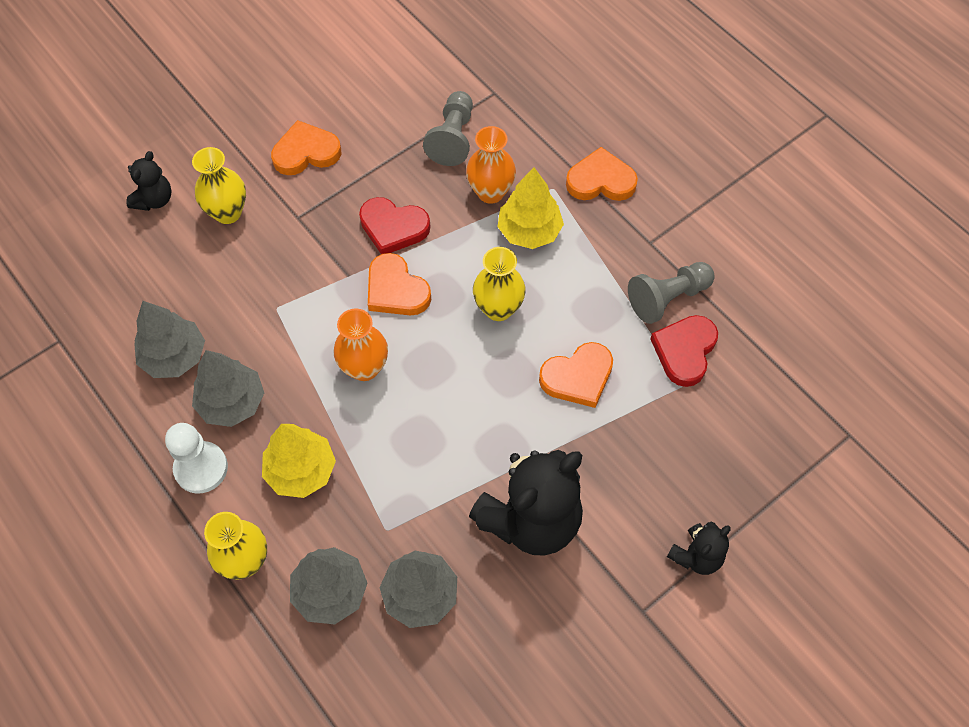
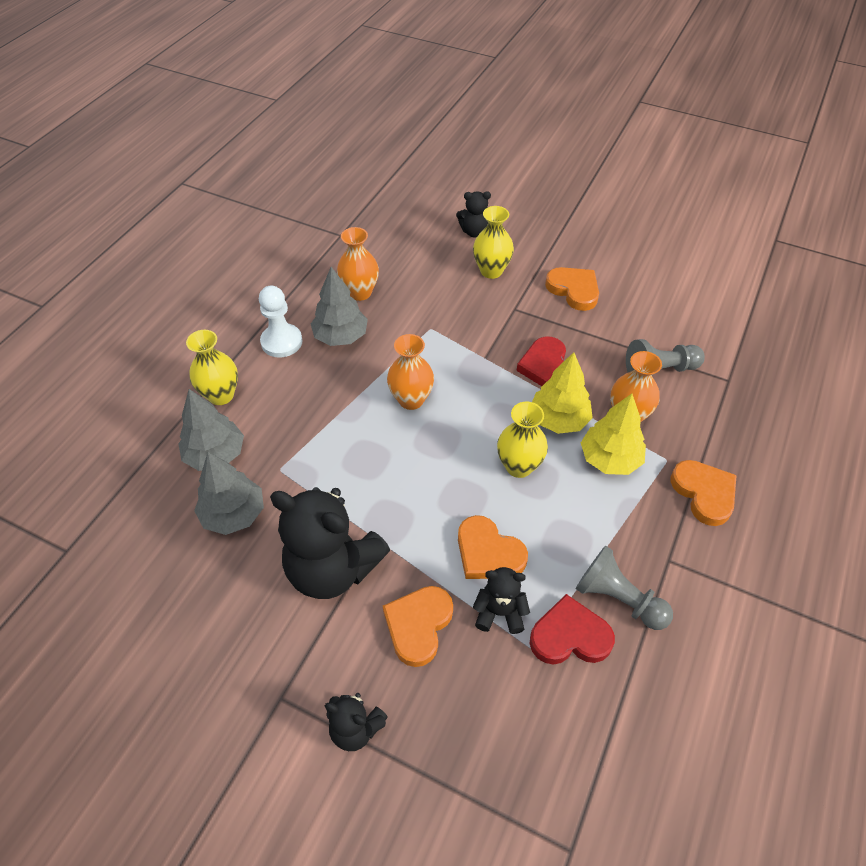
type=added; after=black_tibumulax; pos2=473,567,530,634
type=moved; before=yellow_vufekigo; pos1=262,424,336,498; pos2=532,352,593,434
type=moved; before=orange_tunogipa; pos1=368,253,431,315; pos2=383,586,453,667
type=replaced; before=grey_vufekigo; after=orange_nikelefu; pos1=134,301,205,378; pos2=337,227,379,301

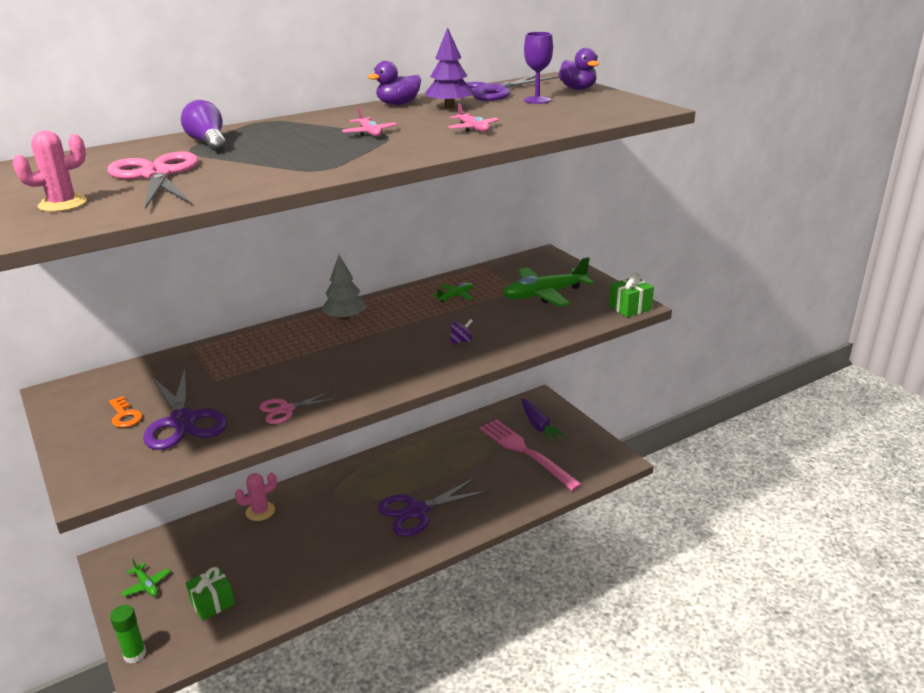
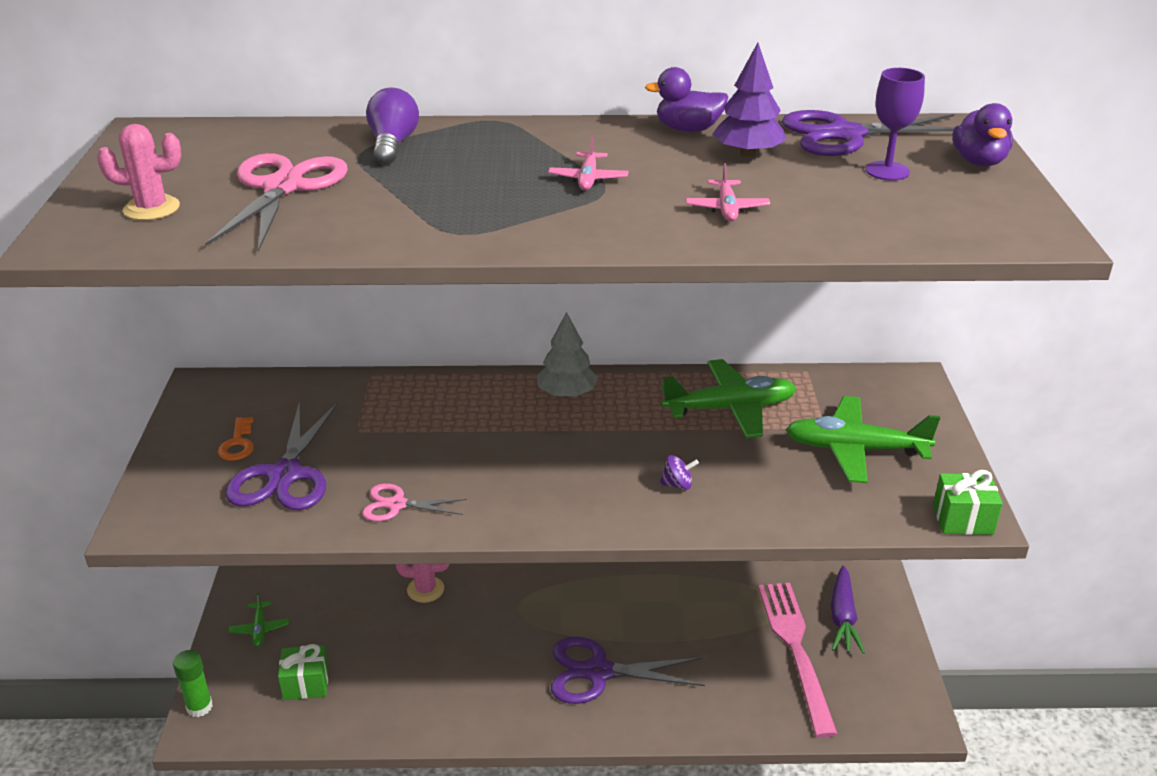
type=resized; before=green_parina; pos1=433,283,474,302; pos2=661,359,796,438; scale=2.02

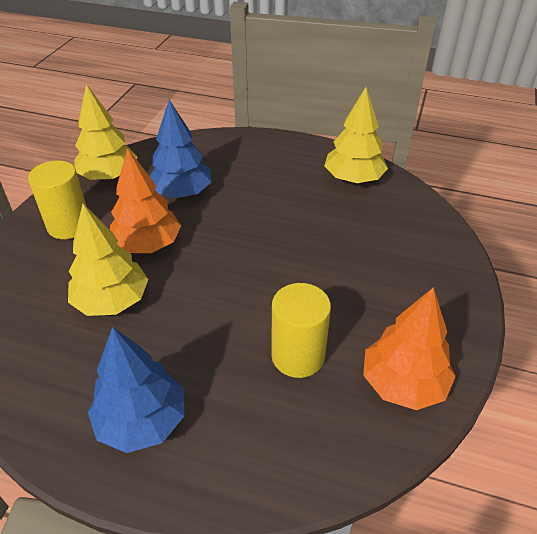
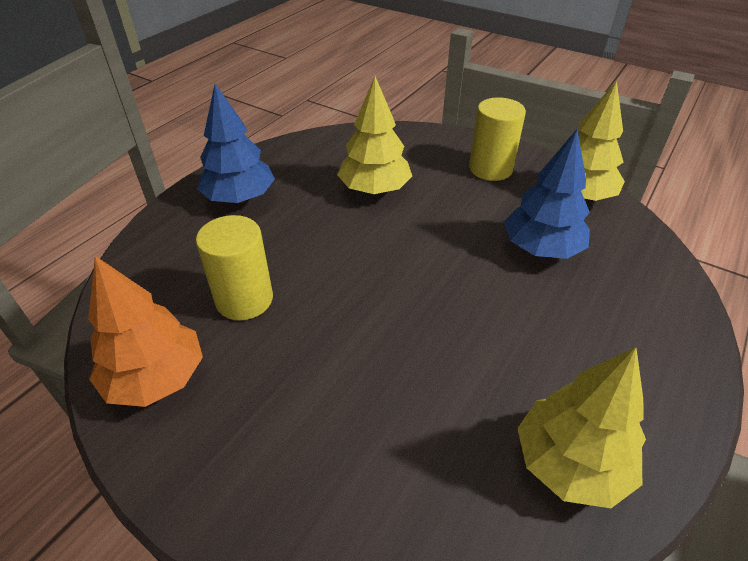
type=removed; before=orange_vufekigo; pos1=110,148,181,253

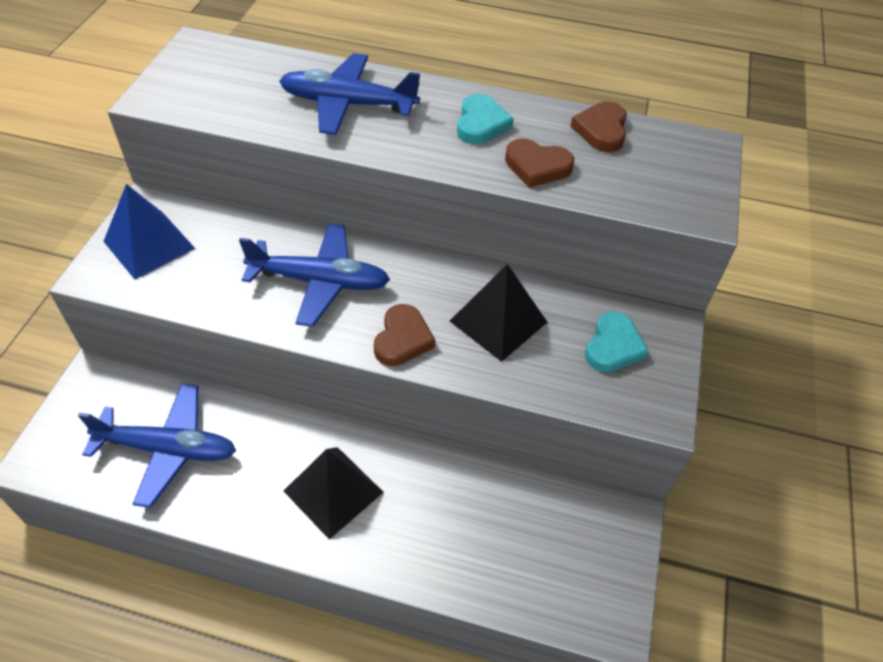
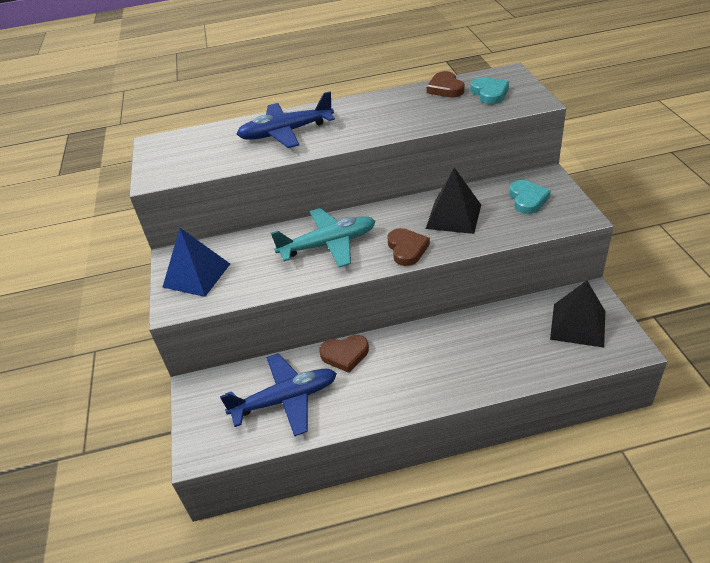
type=moved; before=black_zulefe; pos1=284,447,384,540; pos2=550,280,605,348
type=moved; before=turquoise_tunogipa; pos1=457,94,514,144; pos2=470,77,509,104
type=moved; before=brown_tunogipa; pos1=505,138,574,188; pos2=319,335,369,373
type=recoloured; before=blue_parina; after=turquoise_parina; pos1=239,223,390,327; pos2=271,208,376,267

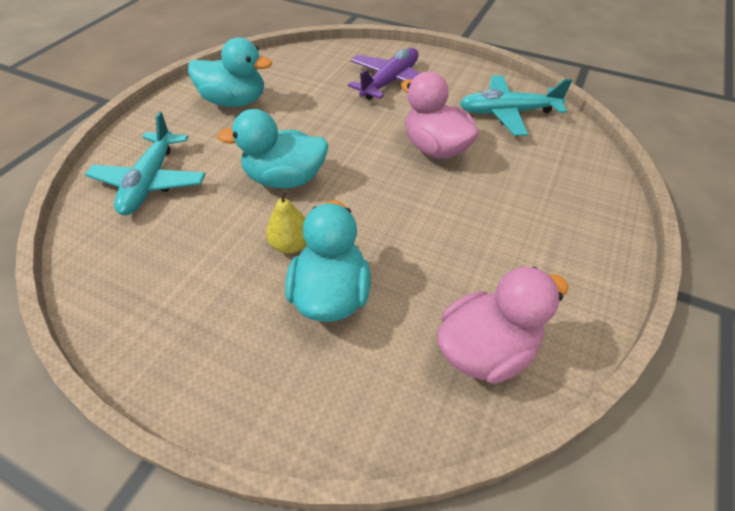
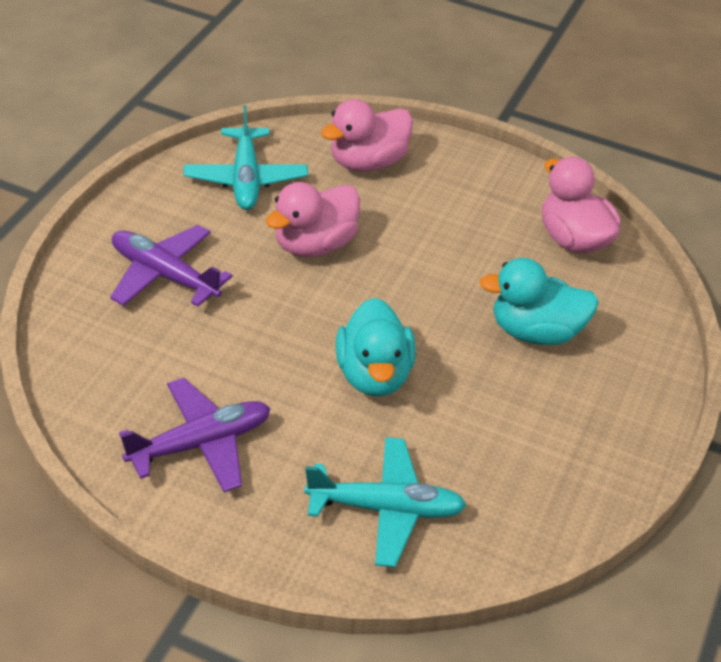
type=removed; before=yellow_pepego; pos1=266,189,307,254
type=added; after=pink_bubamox; pos2=321,99,413,172
type=replaced; before=turquoise_bubamox; after=purple_parina; pos1=188,37,272,107; pos2=119,378,271,492

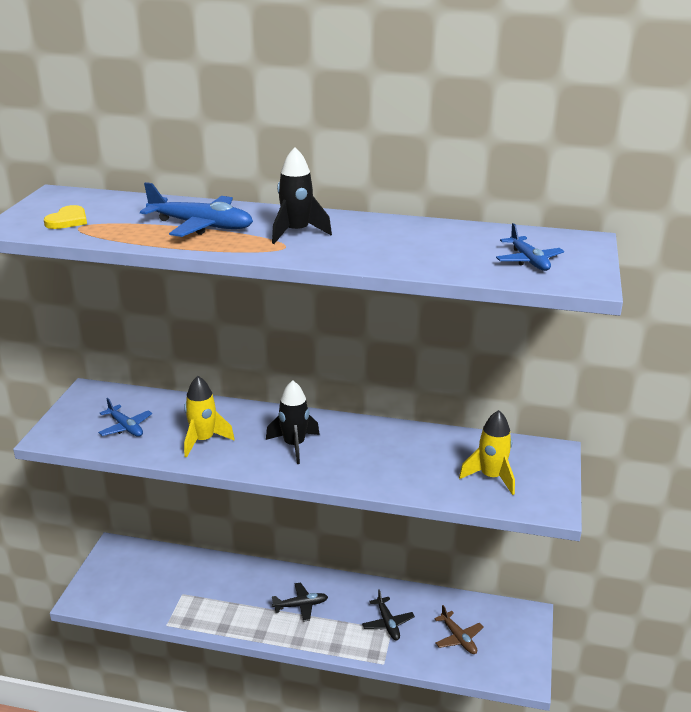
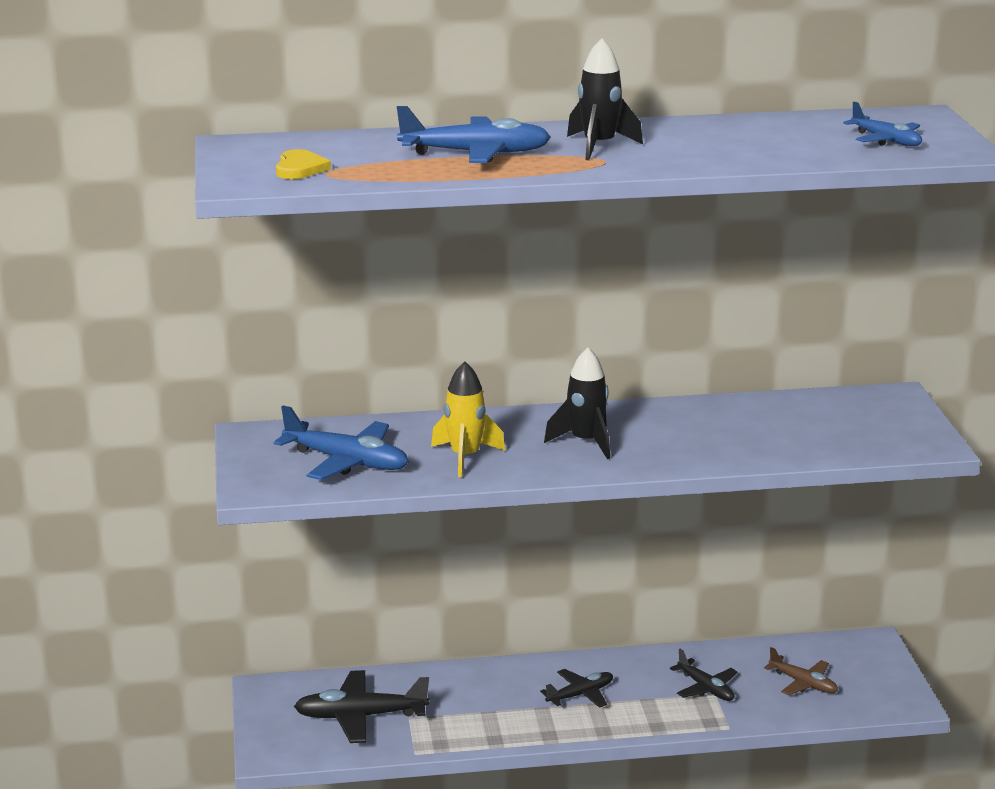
type=removed; before=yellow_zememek; pos1=459,410,515,495
type=added; after=black_parina; pos2=294,670,430,743
type=resized; before=blue_parina; pos1=98,398,152,437; pos2=274,405,409,480; scale=1.64

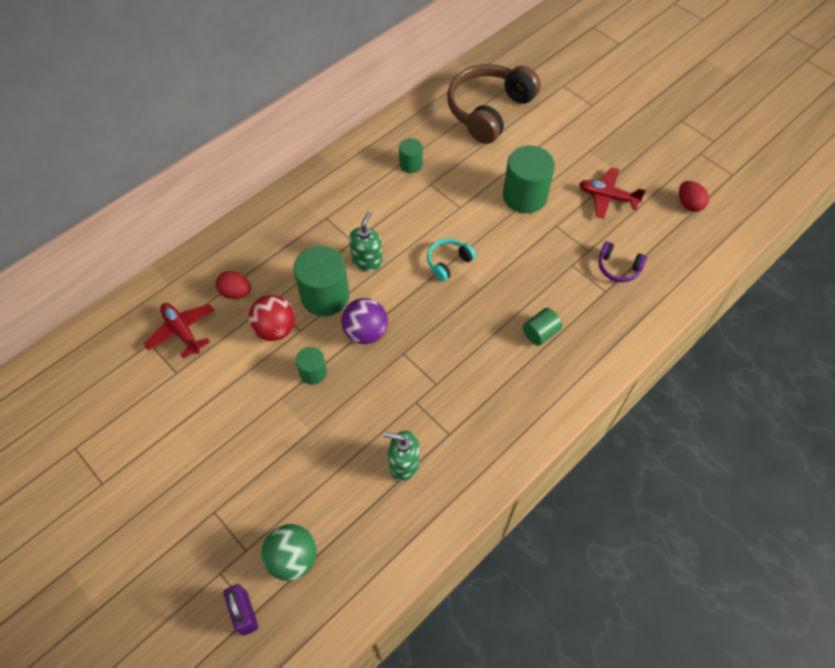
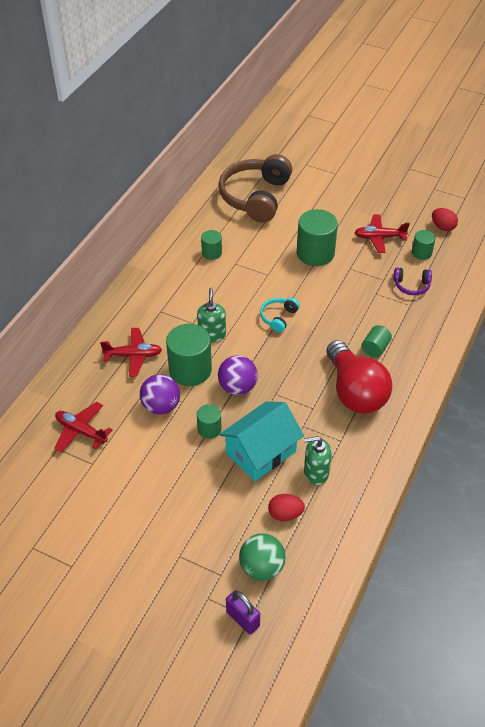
type=added; after=red_parina; pos2=100,328,162,376
type=added; after=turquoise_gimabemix; pos2=219,401,304,481
type=added; after=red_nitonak; pos2=326,340,393,413
type=added; after=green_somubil; pos2=412,230,436,260
type=moved; before=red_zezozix; pos1=216,271,251,299; pos2=268,494,305,521
type=recoloured; before=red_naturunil; after=purple_naturunil; pos1=248,295,295,341; pos2=140,374,180,415

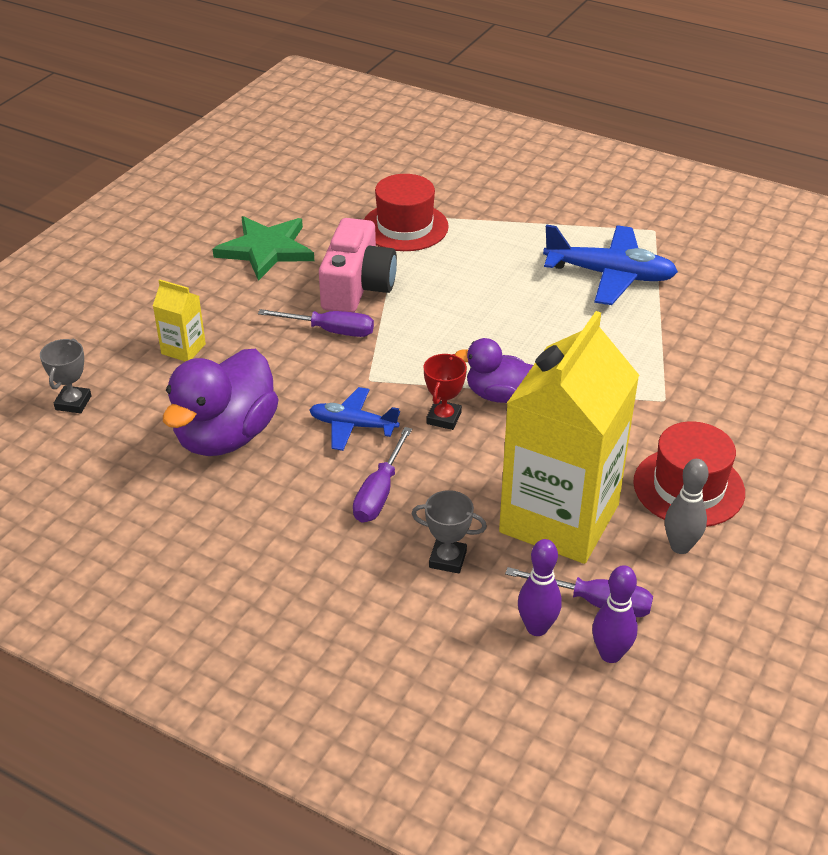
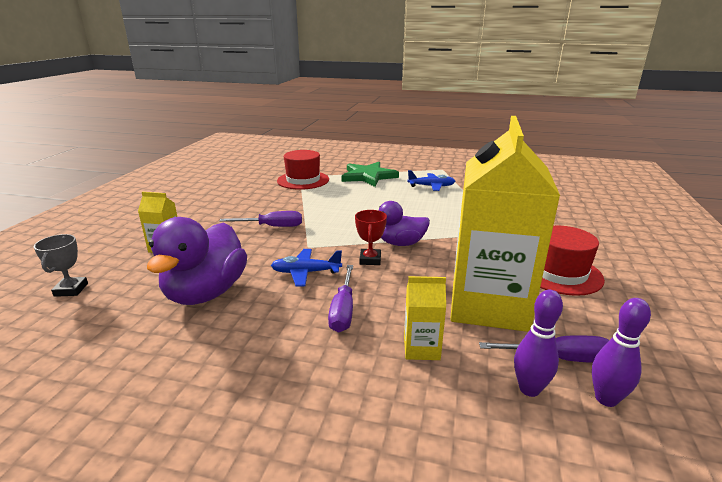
type=removed; before=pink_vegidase; pos1=319,218,397,313
type=removed; before=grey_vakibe; pos1=665,459,709,554
type=moved; before=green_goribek; pos1=213,216,314,281; pos2=341,162,399,187
type=replaced; before=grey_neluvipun; after=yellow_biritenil; pos1=412,490,487,573; pos2=404,276,446,360
type=resized; before=blue_parina; pos1=543,225,678,305; pos2=407,170,455,191; scale=0.6

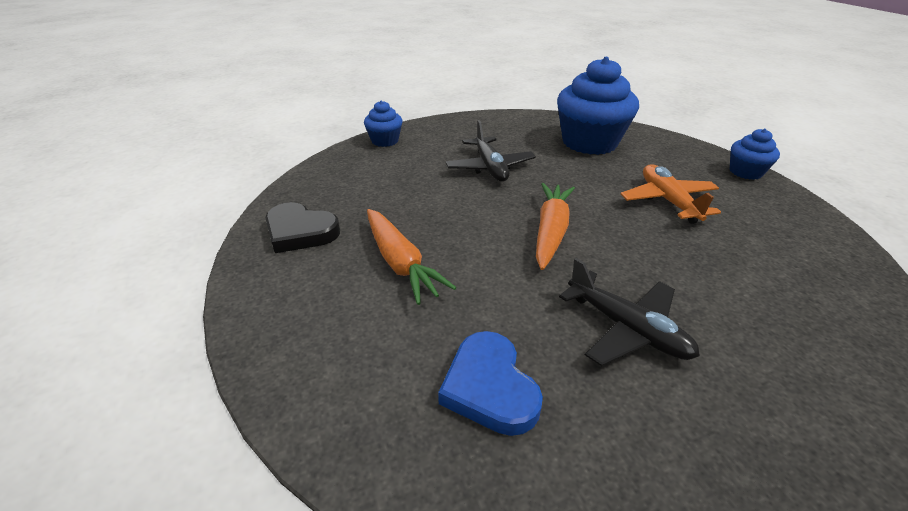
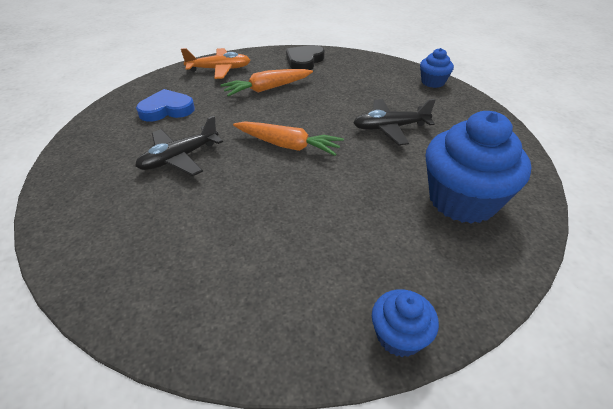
type=moved; before=orange_parina; pos1=621,164,721,224; pos2=181,48,250,79

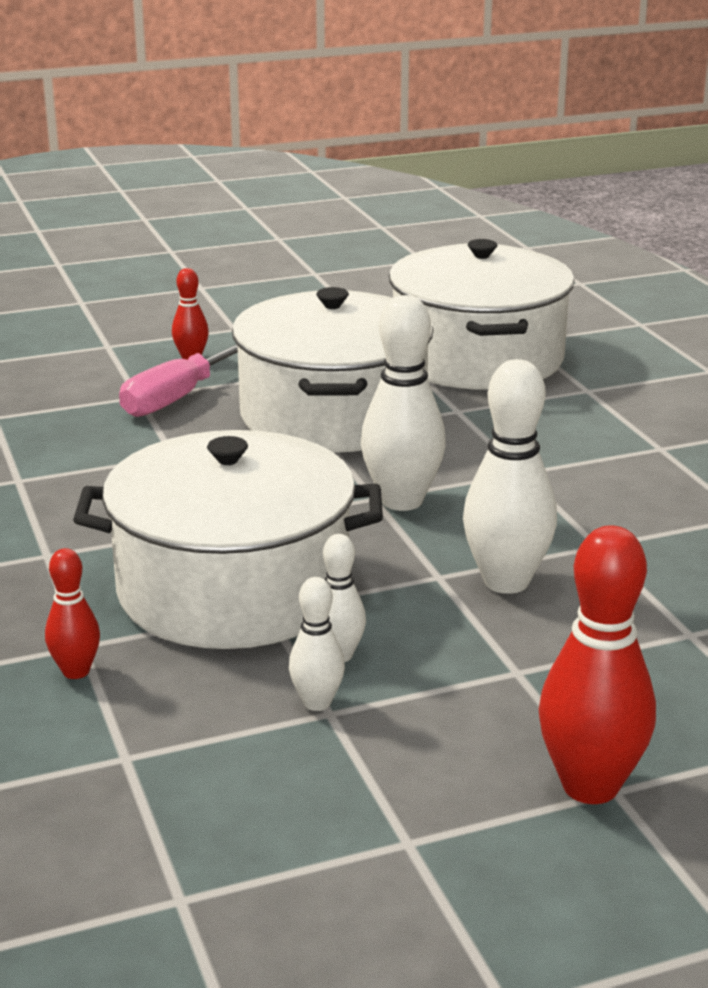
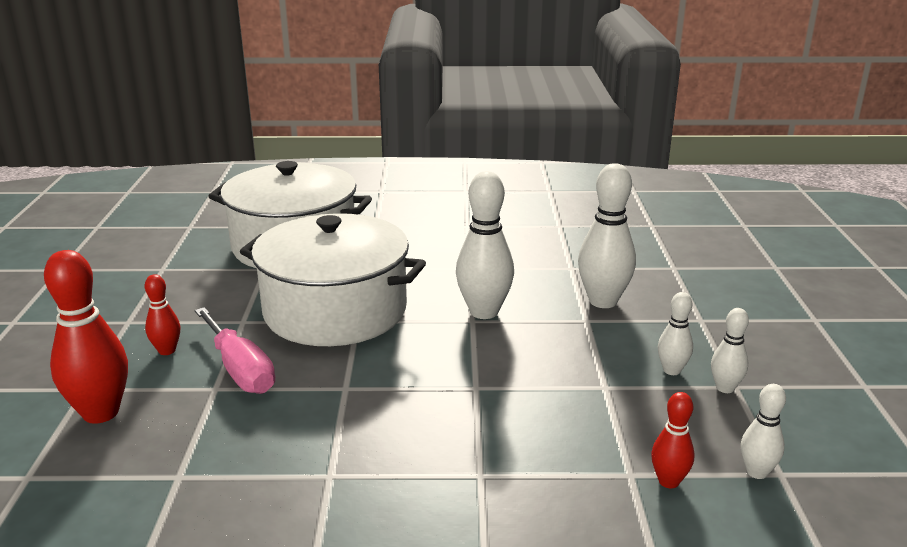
type=removed; before=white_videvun; pos1=73,430,383,649
type=added; after=white_vakibe; pos2=741,384,786,479
type=moved; before=red_vakibe; pos1=539,525,656,804; pos2=44,250,128,424

